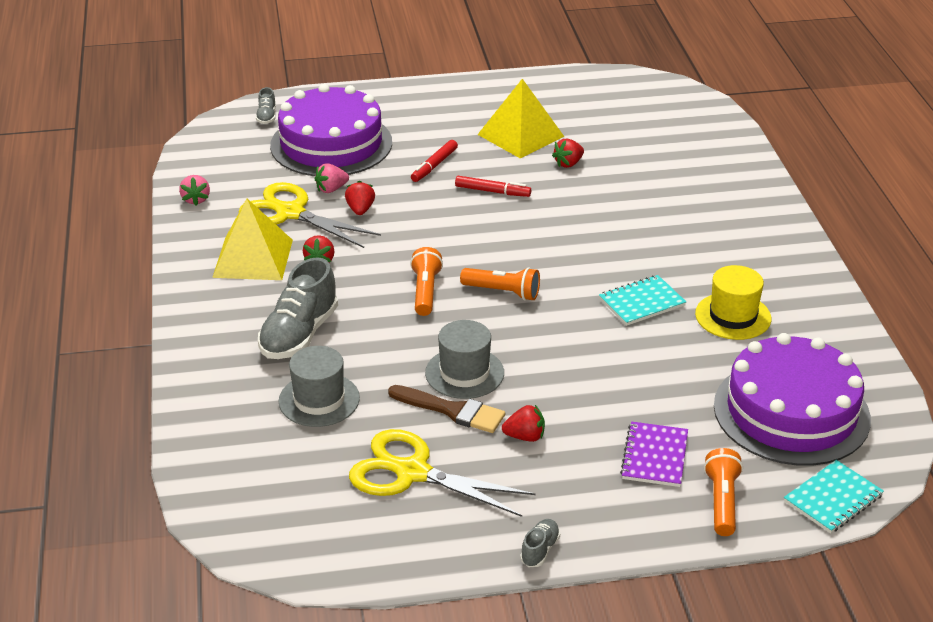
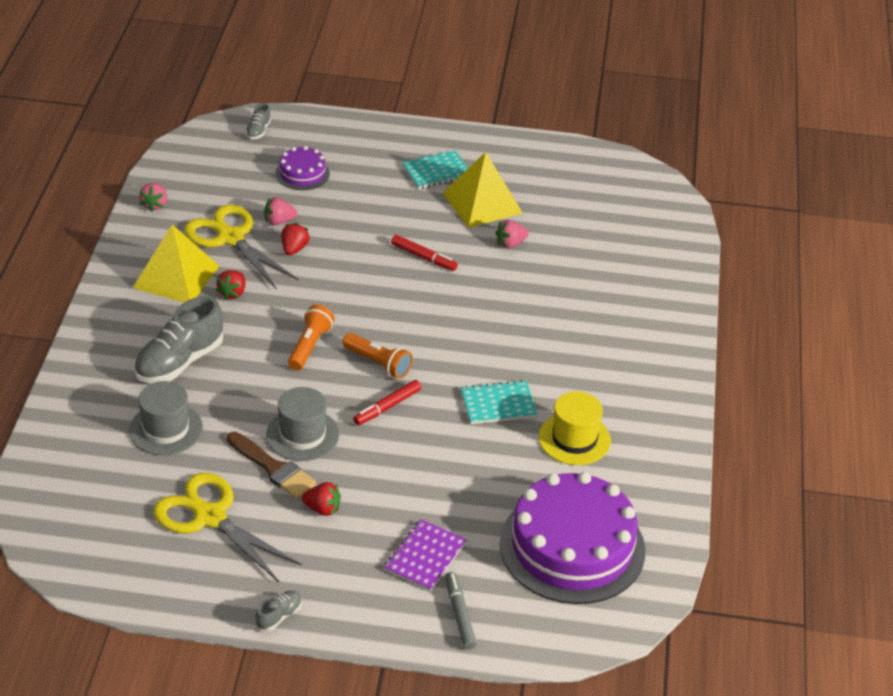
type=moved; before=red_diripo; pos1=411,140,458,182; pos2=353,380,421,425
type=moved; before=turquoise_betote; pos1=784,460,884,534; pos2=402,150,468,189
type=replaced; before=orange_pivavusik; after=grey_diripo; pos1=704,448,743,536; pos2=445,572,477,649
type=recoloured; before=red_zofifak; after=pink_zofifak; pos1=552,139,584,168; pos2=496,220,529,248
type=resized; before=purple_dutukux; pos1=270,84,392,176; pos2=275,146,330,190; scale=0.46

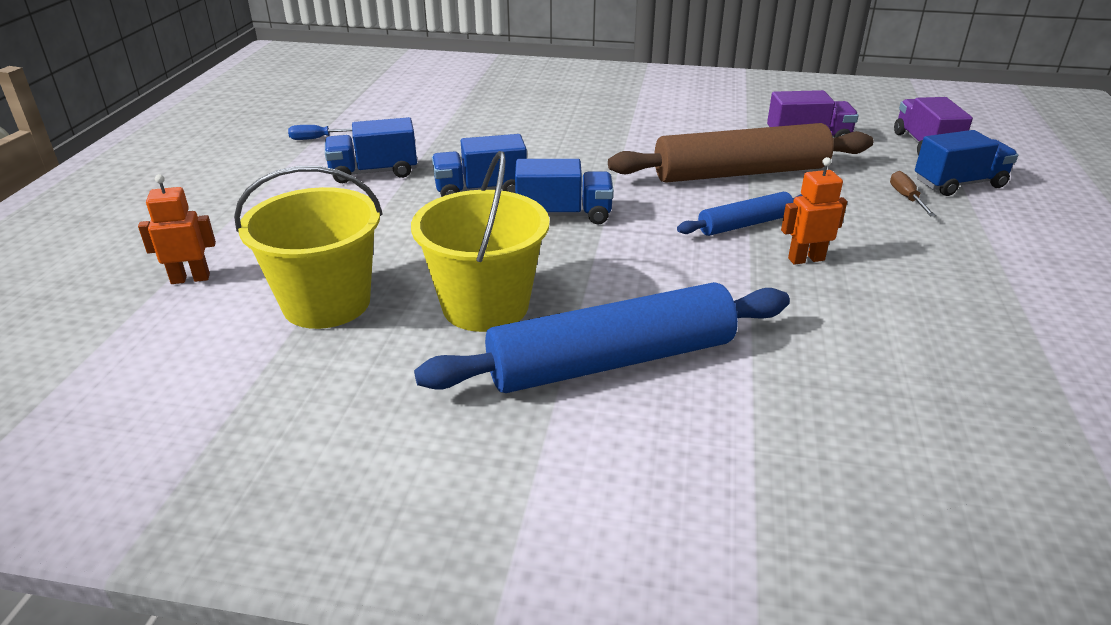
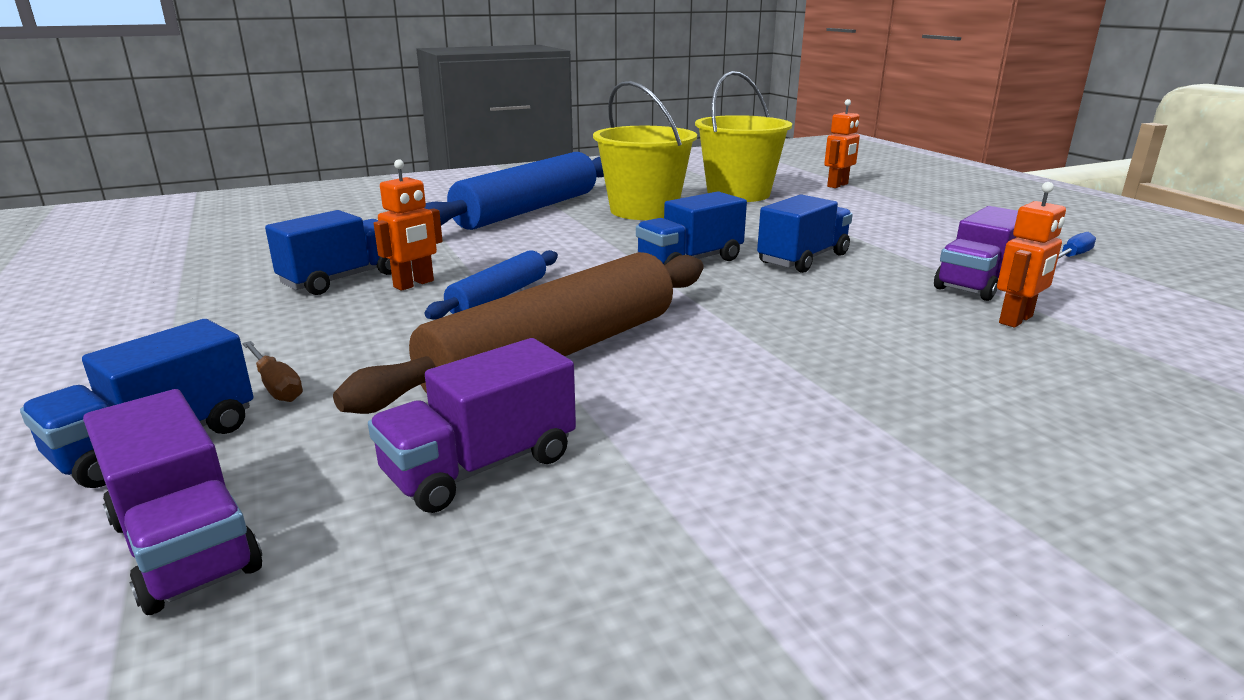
type=added; after=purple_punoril; pos2=934,206,1018,301
type=added; after=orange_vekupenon; pos2=997,182,1066,328
type=moved; before=blue_punoril; pos1=325,117,417,183; pos2=265,210,392,295

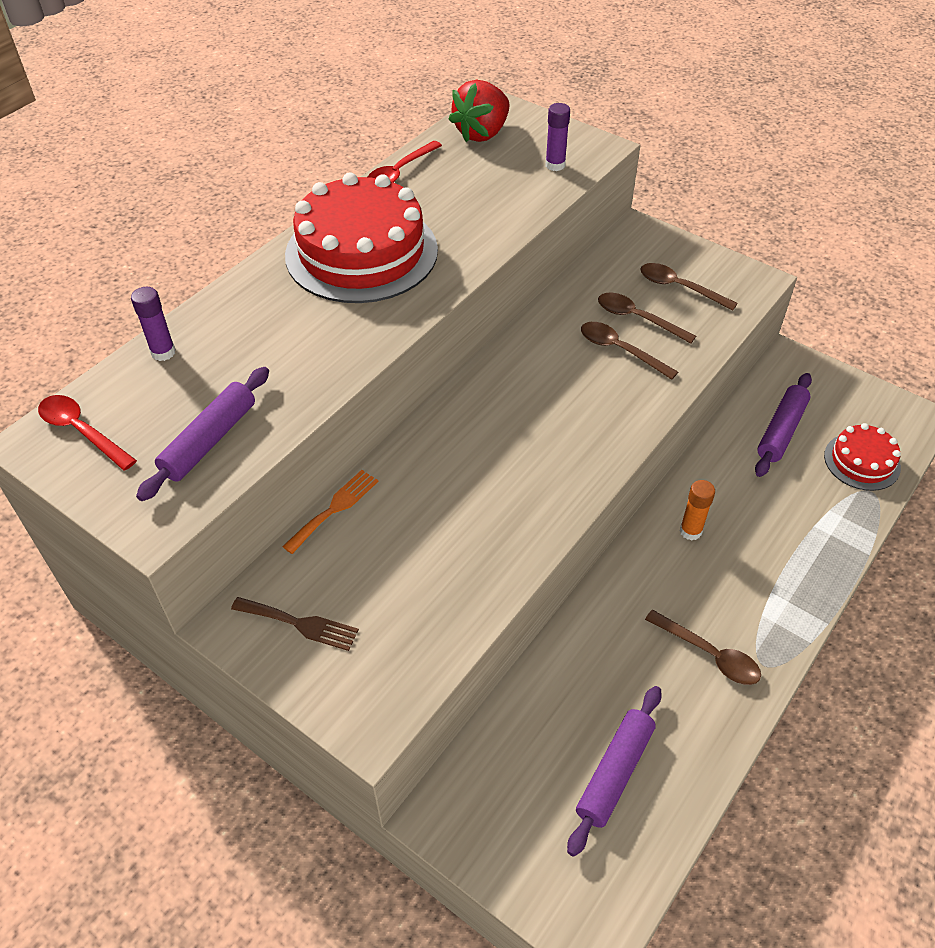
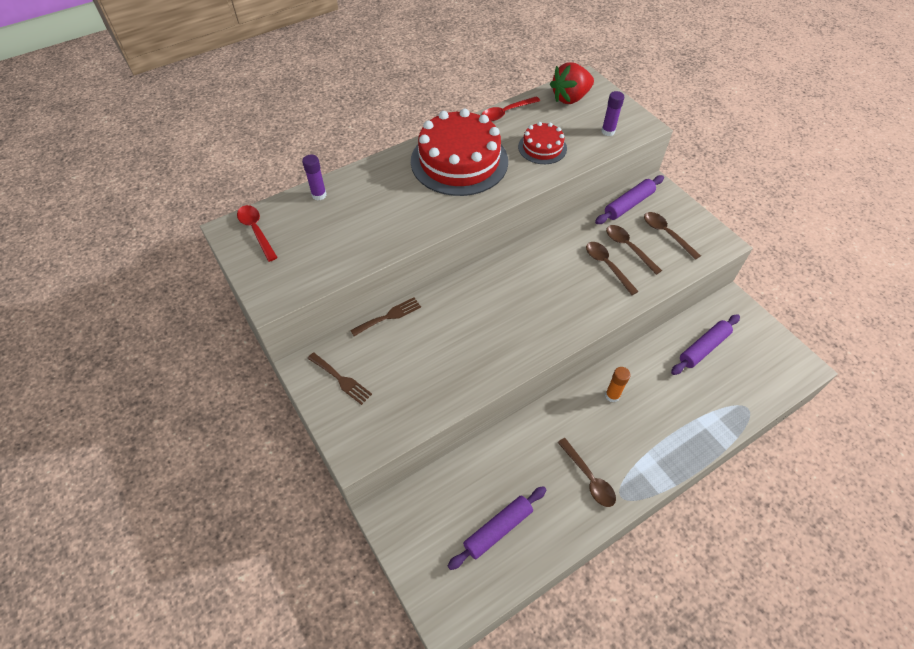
type=moved; before=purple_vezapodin; pos1=136,367,269,501; pos2=595,175,664,224
type=moved; before=red_dutukux; pos1=824,423,901,491; pos2=518,122,567,164
type=recoloured; before=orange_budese; after=brown_budese; pos1=282,470,378,554; pos2=350,297,421,336

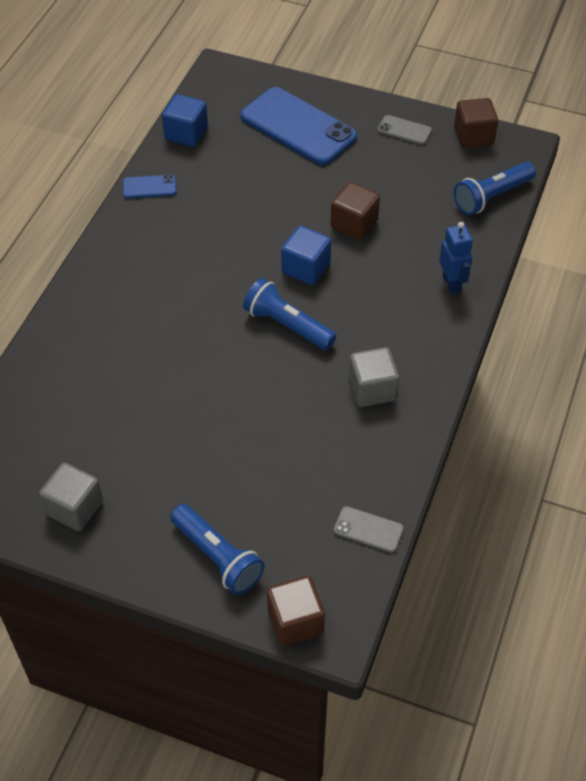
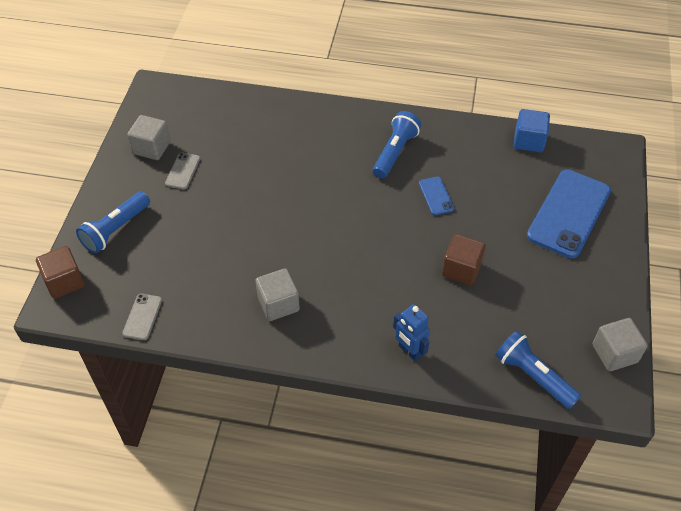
type=removed; before=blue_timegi; pos1=281,226,331,285
type=moved; before=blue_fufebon; pos1=123,175,177,198; pos2=419,177,454,215
type=moved; before=blue_pivavusik; pos1=243,278,336,350; pos2=373,111,421,178
type=moved; before=grey_fufebon; pos1=377,115,432,145; pos2=165,153,200,190
type=recoloured; before=brown_timegi; after=grey_timegi; pos1=454,98,498,148; pos2=592,318,648,371
type=turned; before=blue_vekupenon; pos1=439,222,473,294; pos2=393,304,430,362; turn=75

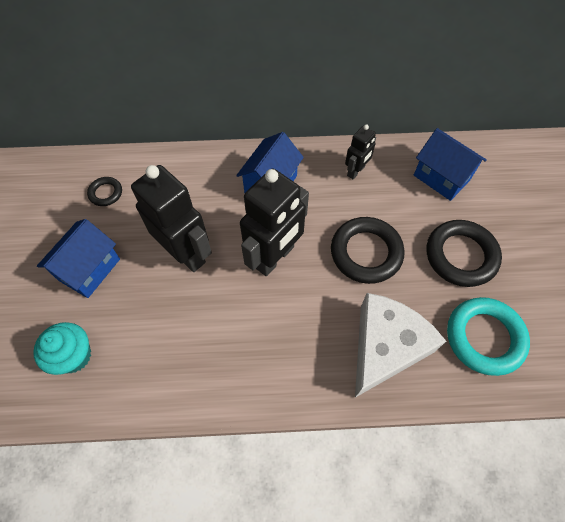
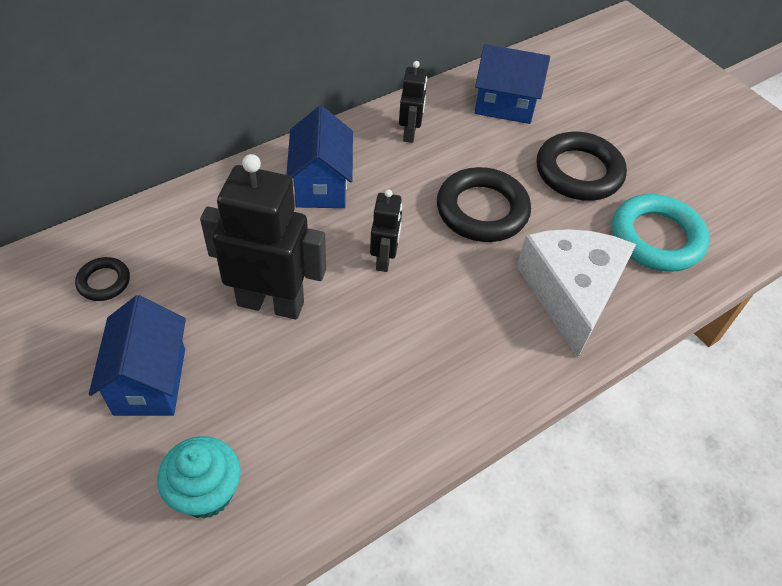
type=resized; before=black_vekupenon; pos1=240,168,309,276; pos2=370,189,402,272; scale=0.52

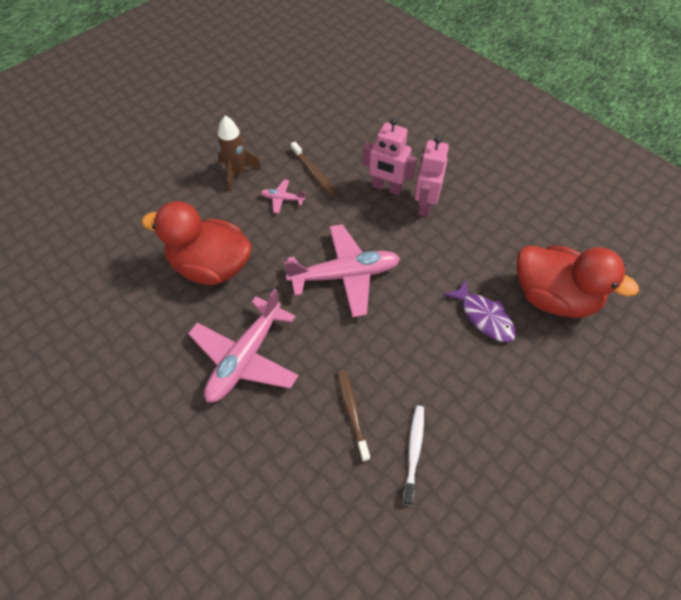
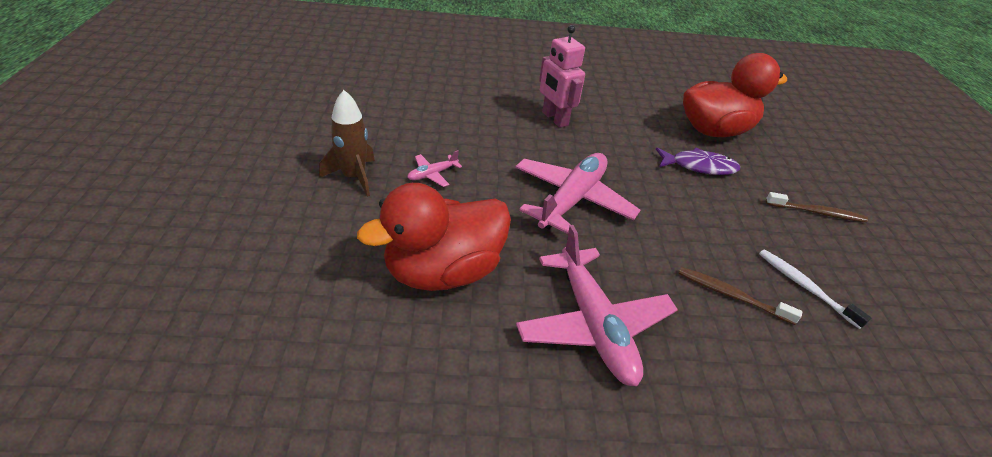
type=removed; before=pink_vekupenon; pos1=363,118,417,195
type=moved; before=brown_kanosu; pos1=291,142,335,195; pos2=766,192,868,222

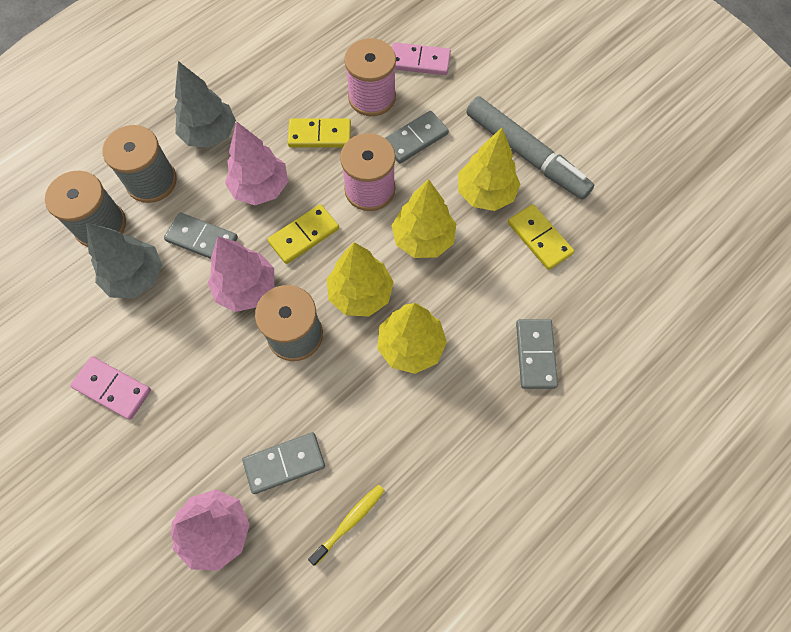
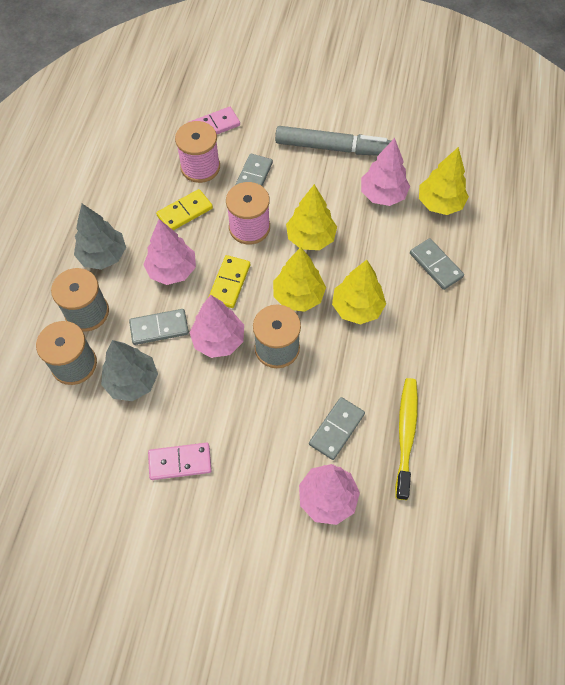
type=moved; before=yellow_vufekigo; pos1=458,128,520,211; pos2=419,147,469,215
type=replaced; before=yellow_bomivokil; after=pink_vufekigo; pos1=508,204,574,270; pos2=361,138,410,206
type=resized; before=yellow_kanosu; pos1=308,484,385,566; pos2=395,378,418,500; scale=1.66

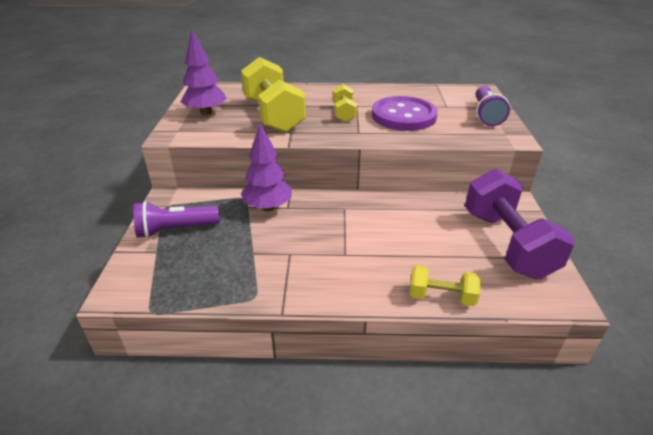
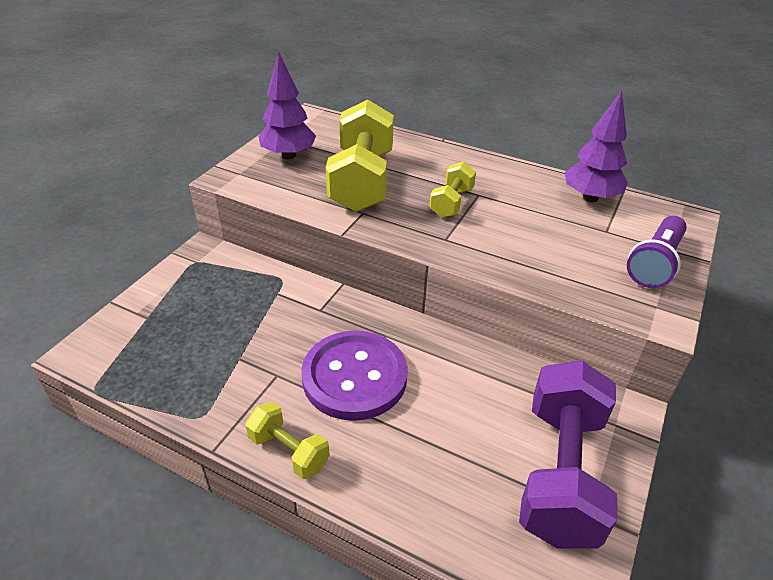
type=removed; before=purple_pivavusik; pos1=133,201,220,238
type=moved; before=purple_vufekigo; pos1=241,122,292,211; pos2=564,90,628,202
type=moved; before=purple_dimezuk; pos1=372,96,438,131; pos2=301,331,408,421
type=moved; before=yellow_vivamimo; pos1=410,265,481,306; pos2=245,402,330,479

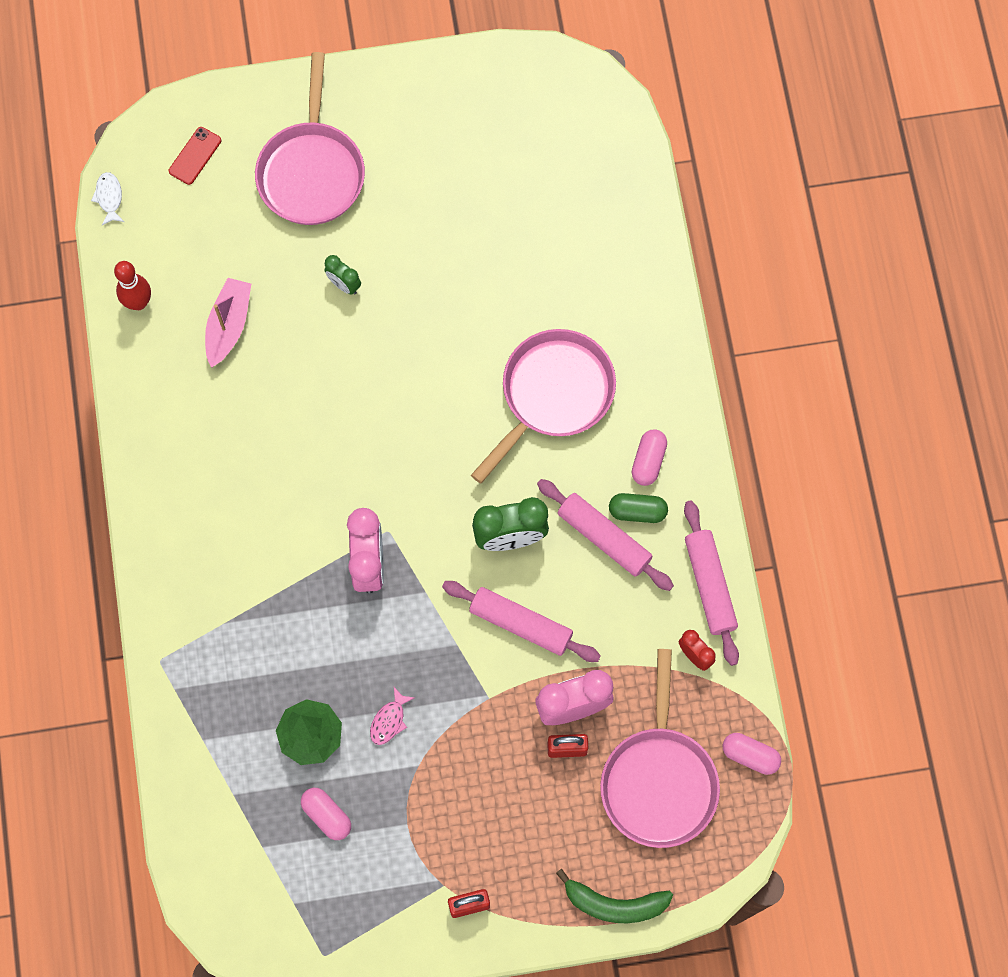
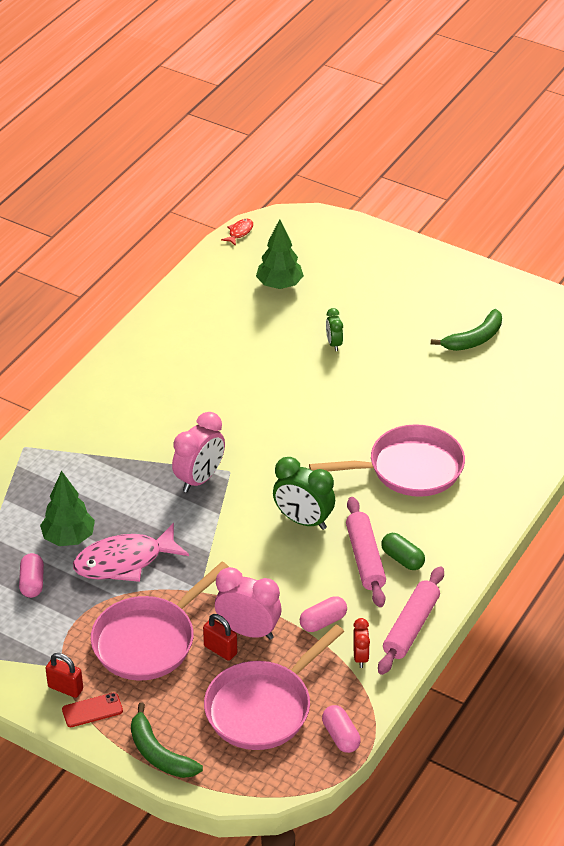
type=removed; before=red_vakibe; pos1=114,261,151,310
type=removed; before=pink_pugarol; pos1=205,278,251,368
type=removed; before=pink_vezapodin; pos1=442,581,601,662
type=added; after=green_vufekigo; pos2=256,219,304,289
type=added; after=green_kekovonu; pos2=431,309,502,351
type=moved; before=red_fufebon; pos1=169,127,221,185; pos2=62,693,123,727
type=moved; before=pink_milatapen; pos1=255,52,365,225; pos2=91,562,229,681
type=moved; before=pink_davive; pos1=632,429,667,486; pos2=300,596,347,632
type=recoloured; before=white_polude; after=red_polude; pos1=91,172,124,225; pos2=221,219,253,246
type=resized; before=pink_polude; pos1=370,687,415,745; pos2=73,523,189,582; scale=2.26

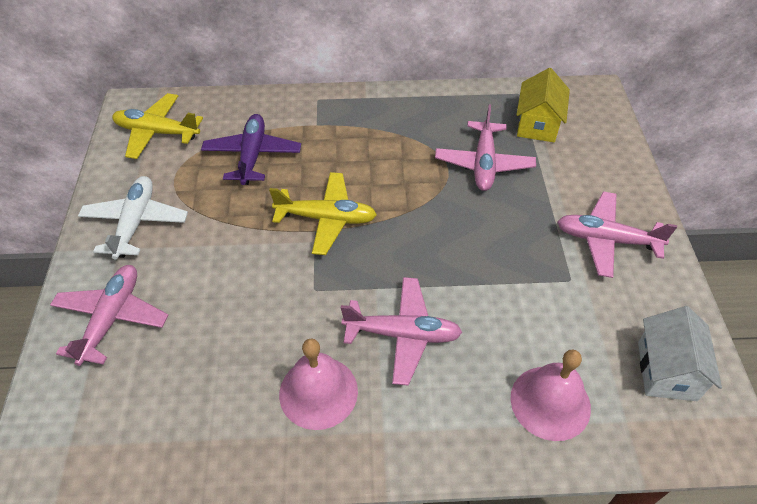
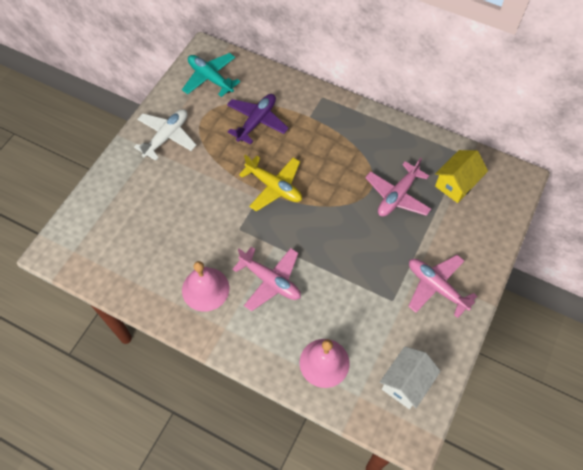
type=removed; before=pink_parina; pos1=50,265,168,366
type=recoloured; before=yellow_parina; after=turquoise_parina; pos1=112,93,203,159; pos2=182,53,240,97

